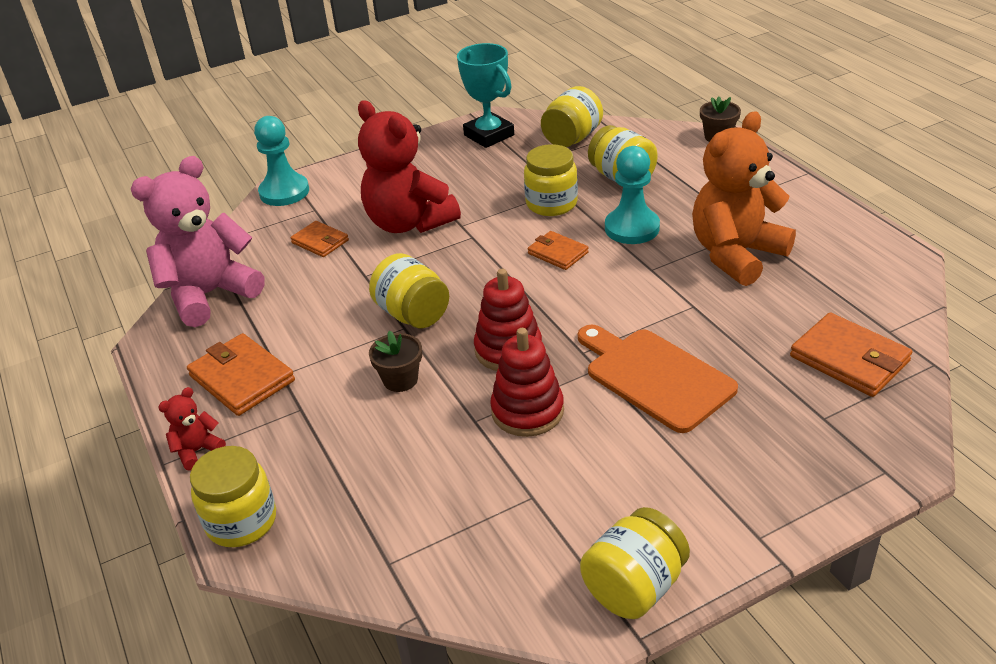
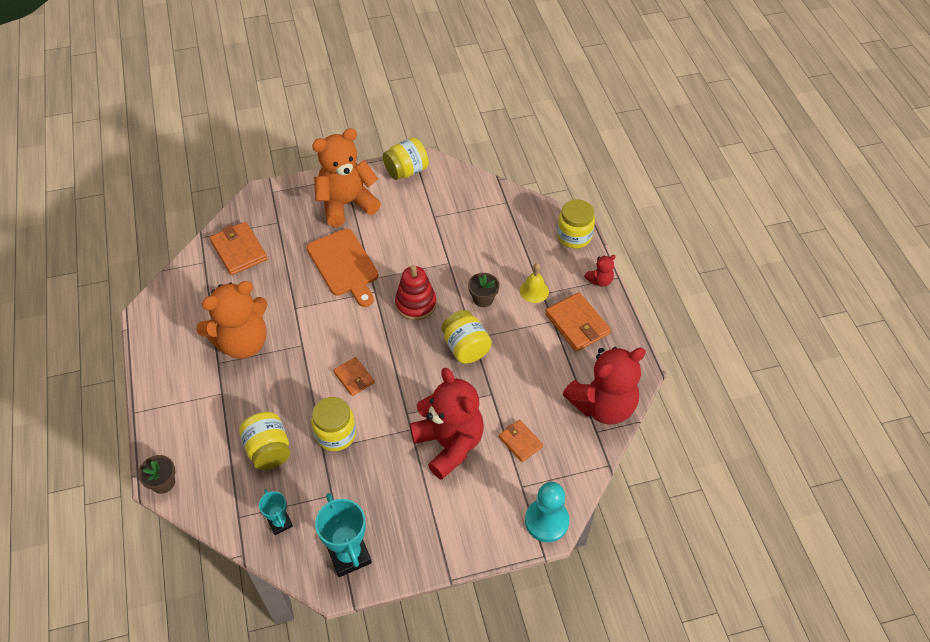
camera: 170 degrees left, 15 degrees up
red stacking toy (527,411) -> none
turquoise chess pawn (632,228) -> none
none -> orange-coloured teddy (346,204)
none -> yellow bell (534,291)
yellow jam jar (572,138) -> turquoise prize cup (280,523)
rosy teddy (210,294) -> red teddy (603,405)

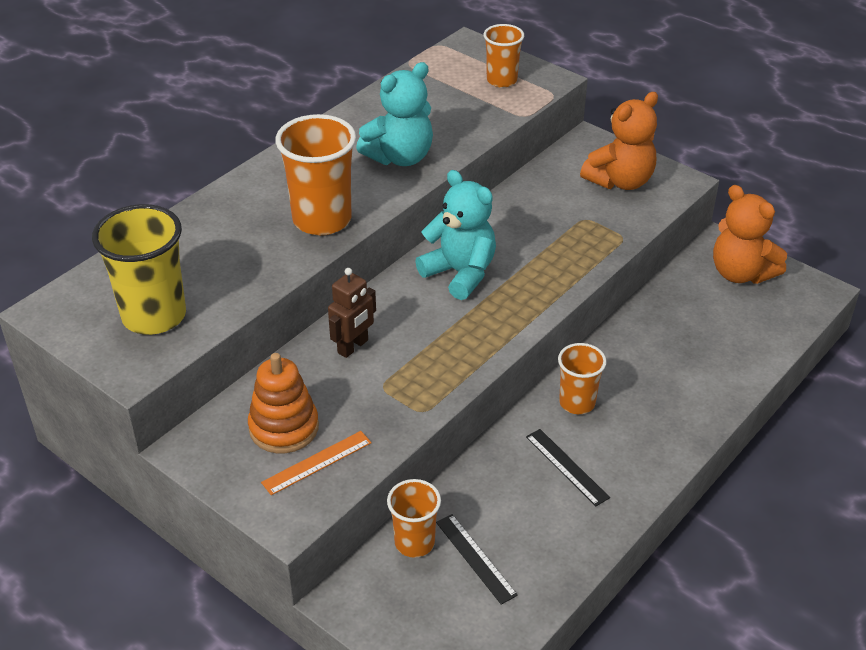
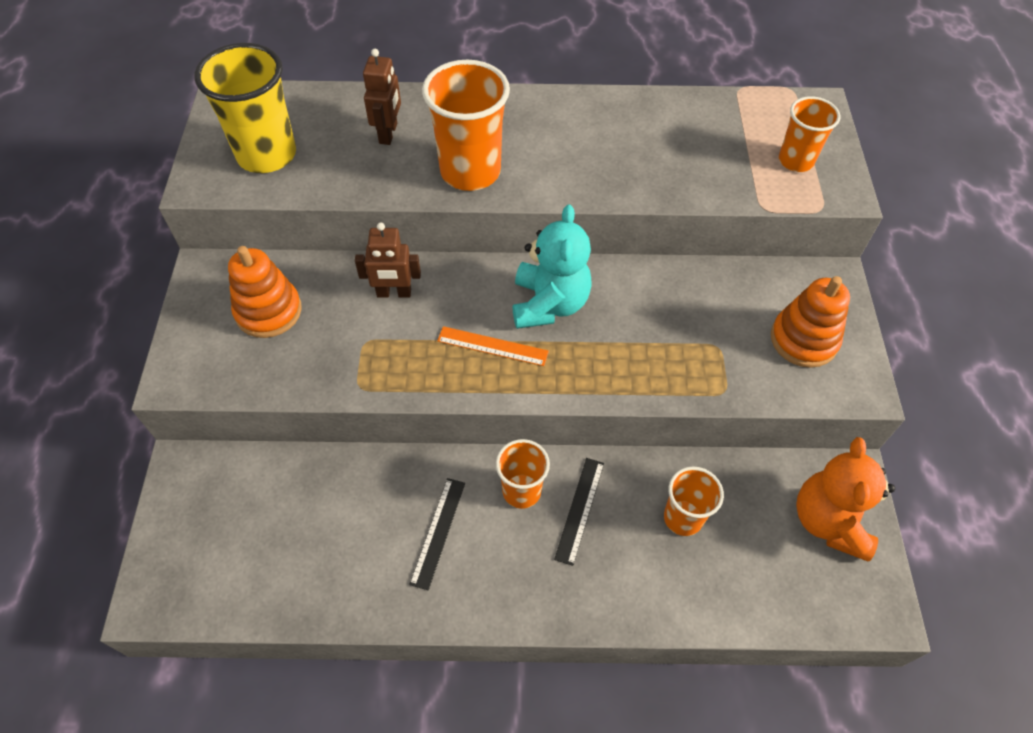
camera: 50 degrees right, 15 degrees up
turquoise teddy (400,157) -> none
none -> brown robot (388,133)
orange-coloured ruler (317,462) -> orange-coloured ruler (492,346), moved
orange-coloured cup (414,542) -> orange-coloured cup (683,518), moved
ebony ruler (475,558) -> ebony ruler (580,510), moved
orange-coloured teddy (620,181) -> orange-coloured stacking toy (803,340)

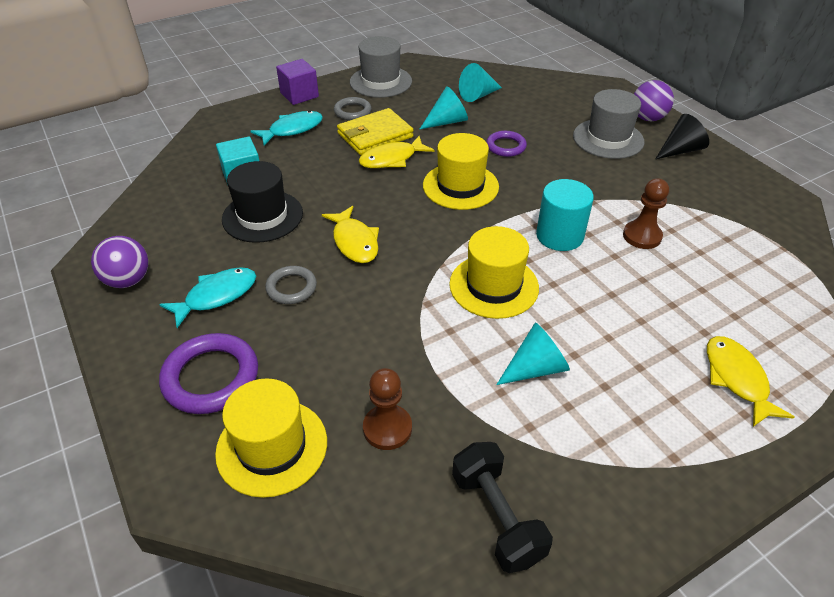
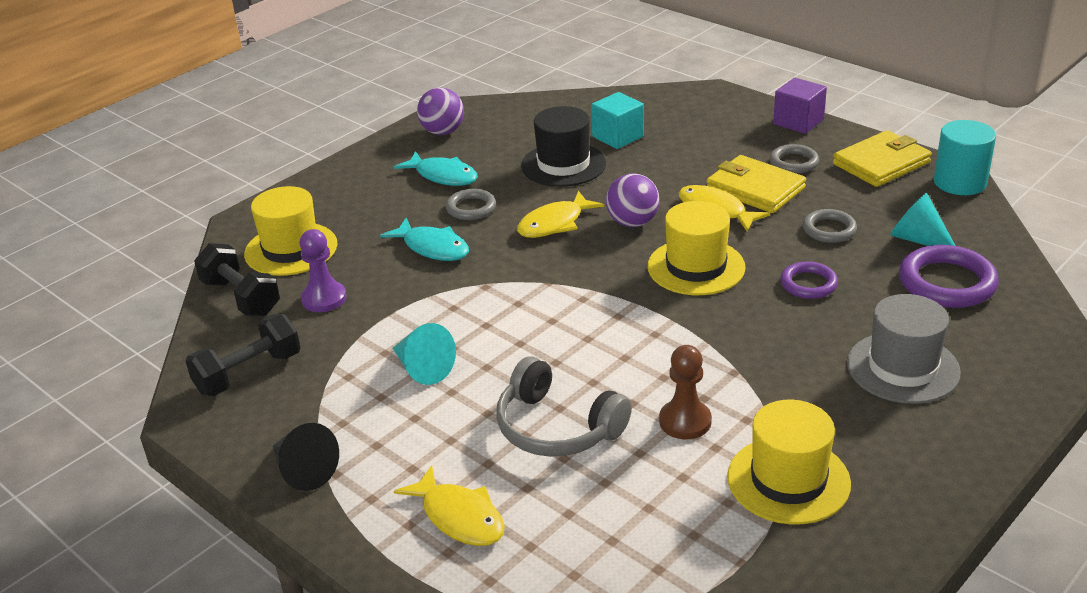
camera: 75 degrees right, 10 degrees down
none -> ebony hand weight (241,297)
none -> grey headset (557,427)
purple ring (211,377) -> purple ring (947,283), moved
turquoise fish (292,129) -> turquoise fish (432,248), moved
yellow hat (494,286) -> yellow hat (788,480), moved
turquoise cylinder (559,236) -> turquoise cylinder (960,182), moved
purple play ball (647,118) -> purple play ball (632,223), moved
ebony cone (680,150) -> ebony cone (303,470), moved
grey hat (380,82) -> yellow card wallet (881,163)
turquoise cone (447,122) -> grey ring (829,230)
brown chess pawn (387,428) -> purple chess pawn (324,298)
yellow fish (737,379) -> yellow fish (459,517), 75 degrees clockwise

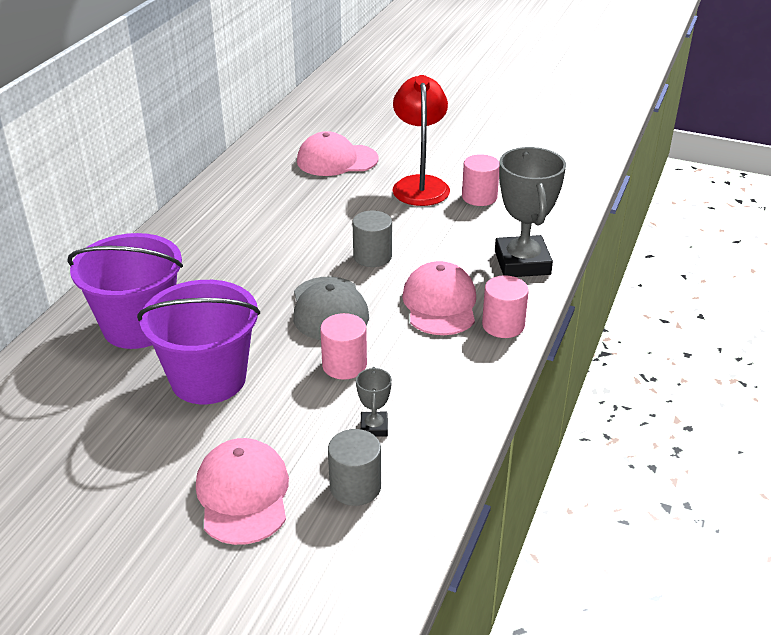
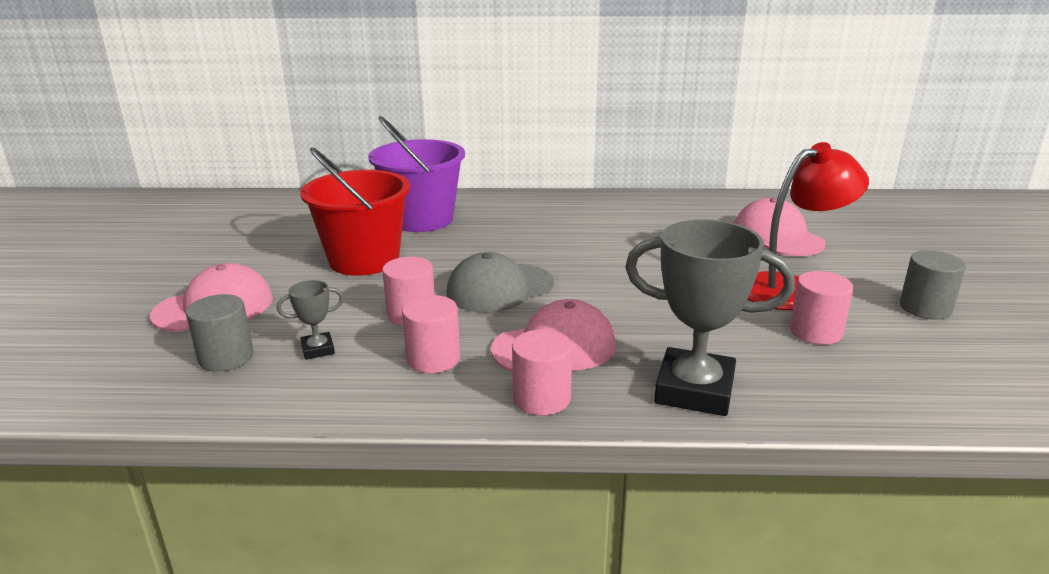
camera: 70 degrees right, 10 degrees down
none -> rosy cylinder (433,359)
grey cylinder (372,256) -> grey cylinder (925,308), moved
purple sand bucket (208,379) -> red sand bucket (364,260)
grey prize cup (522,263) -> grey prize cup (694,390), 45 degrees clockwise

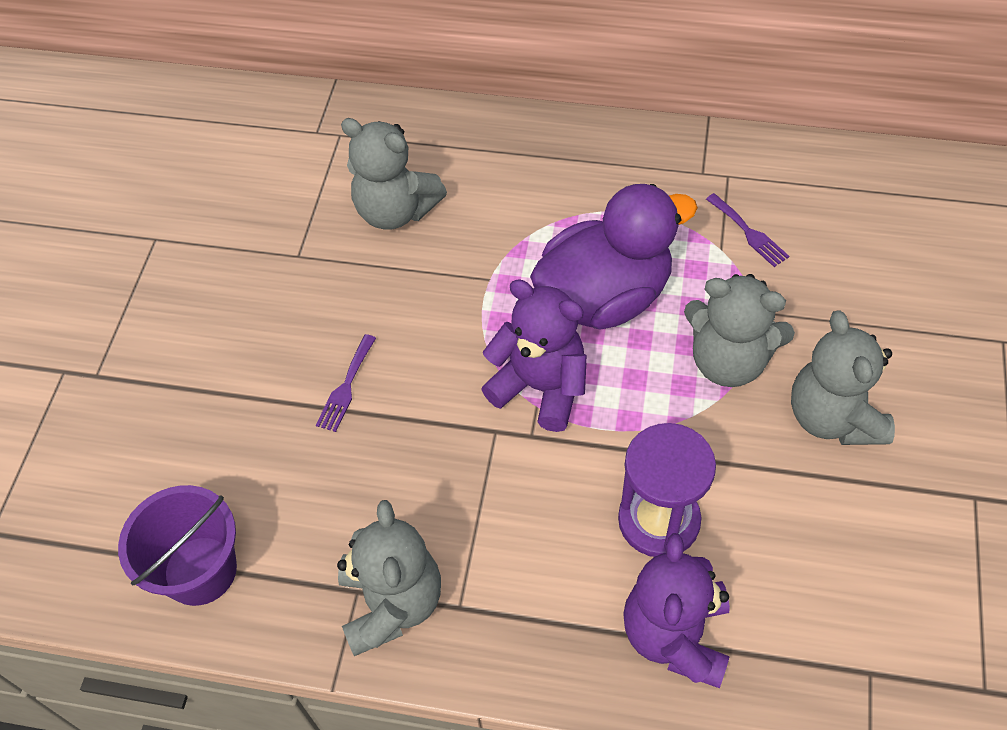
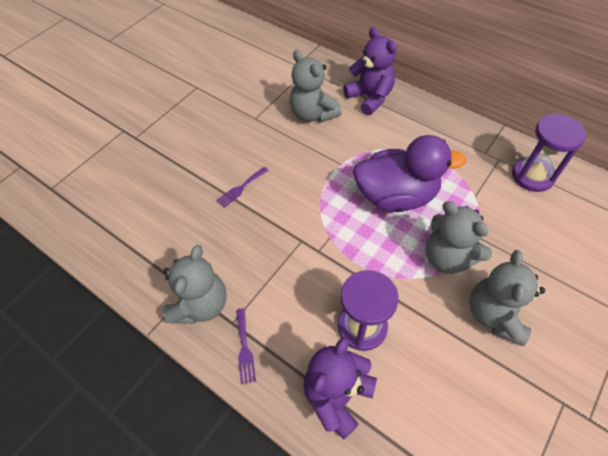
camera: 25 degrees right, 0 degrees up
purple sand bucket (200,570) -> none
none -> purple sand timer (532,176)
purple teddy (540,387) -> purple teddy (370,98), moved
purple dinner fork (749,233) -> purple dinner fork (244,349), moved

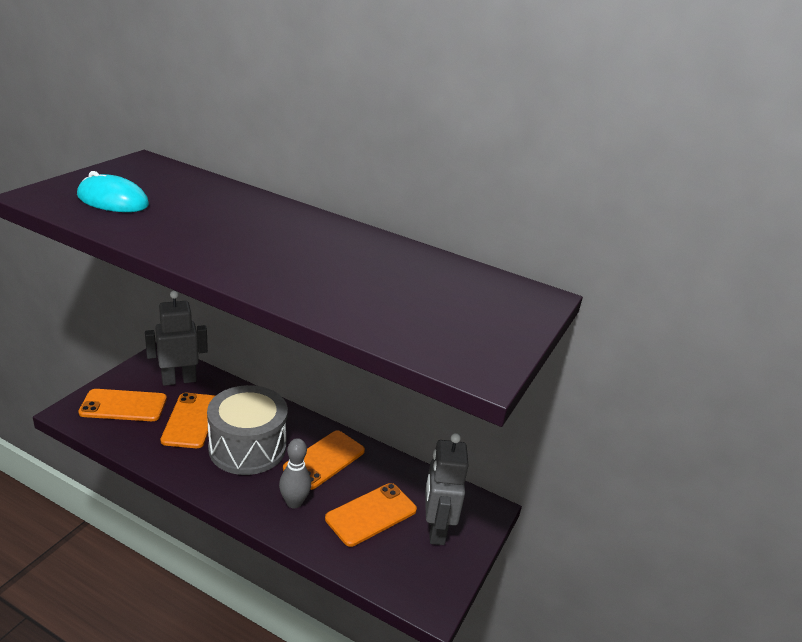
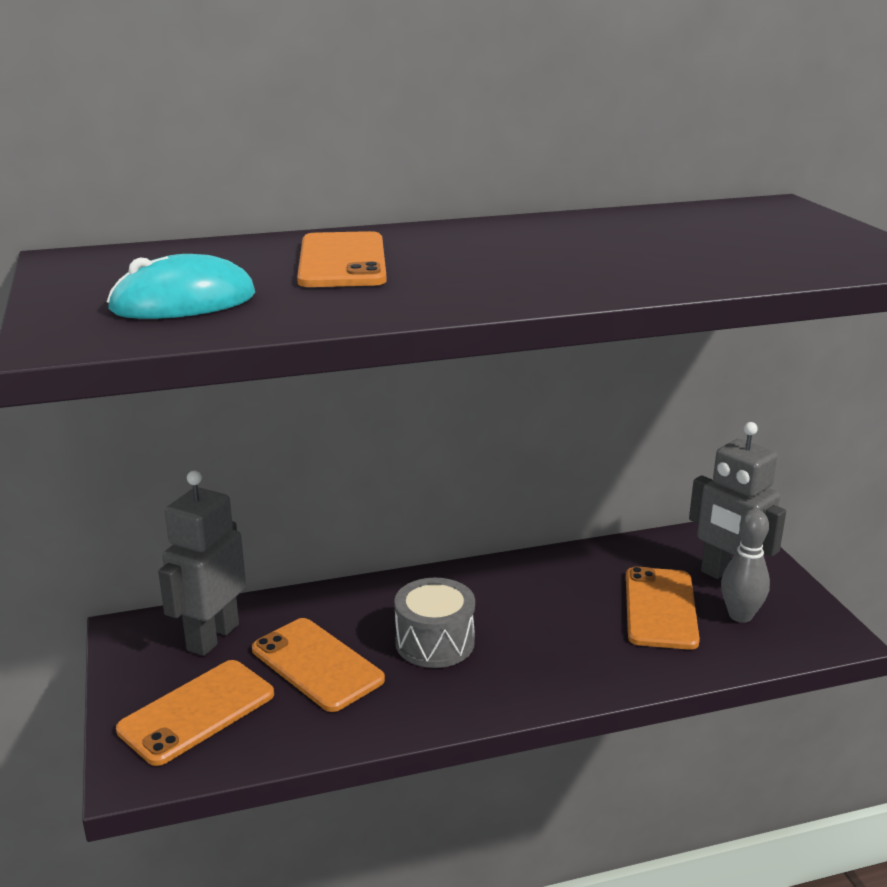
camera: 40 degrees left, 5 degrees down
grey skittle (294,502) -> grey skittle (740,615), moved
orange-coloured mobile phone (324,459) -> orange-coloured mobile phone (342,261), moved
grey snare drum (247,447) -> grey snare drum (435,642), x0.63

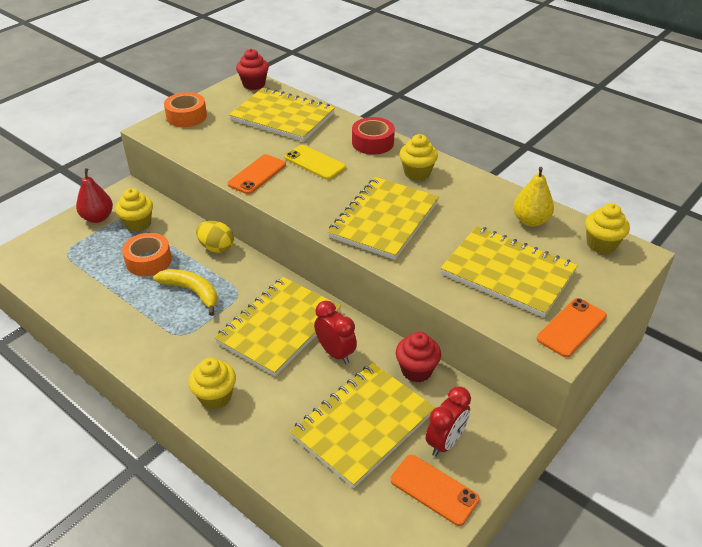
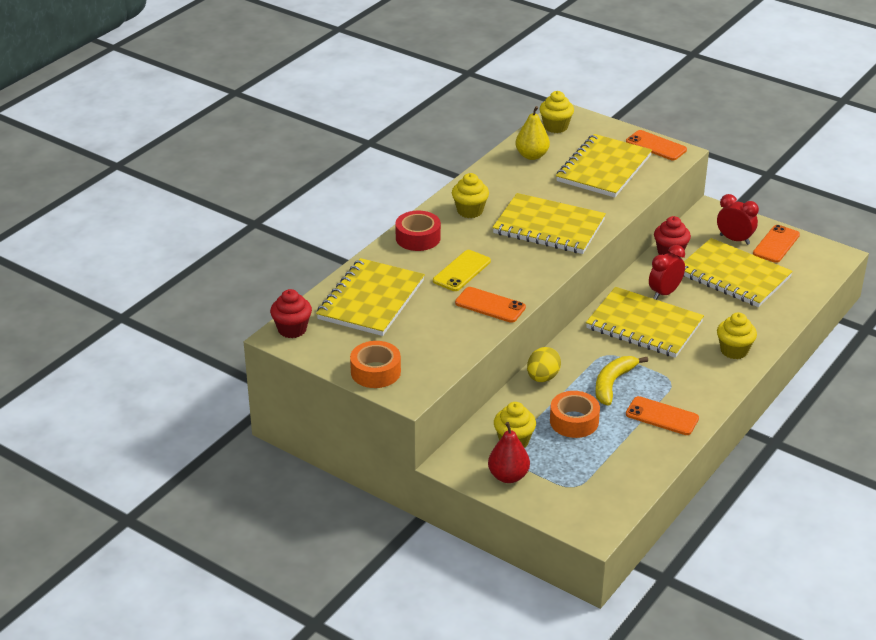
camera: 95 degrees left, 5 degrees down
none -> orange-coloured mobile phone (662,416)

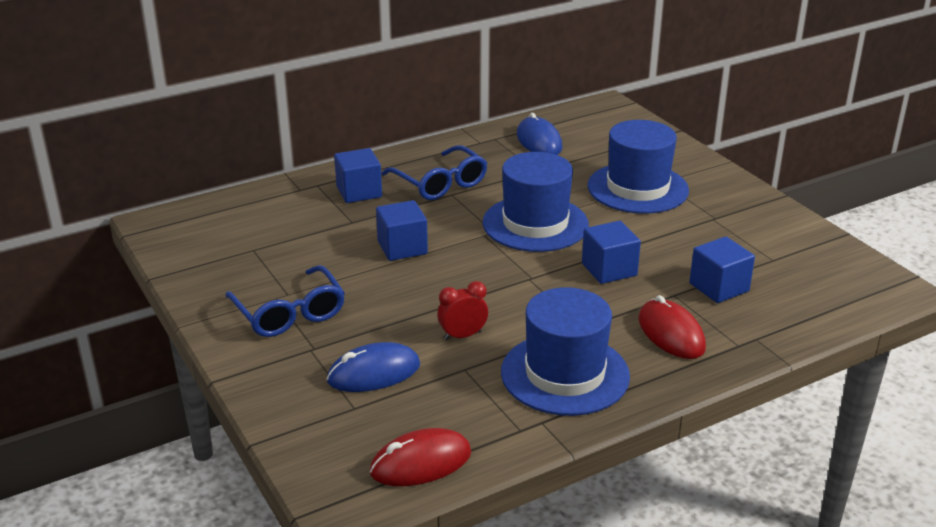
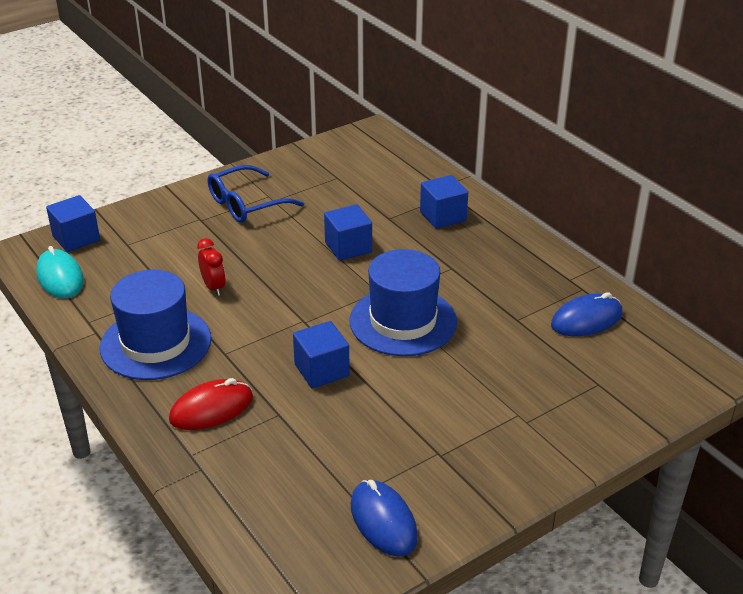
camera: 85 degrees right, 5 degrees up
royal blue glasses (440,183) -> none
royal blue hat (637,188) -> none
royal blue mouse (374,373) -> royal blue mouse (383,521), moved
royal blue block (719,287) -> royal blue block (76,238), moved
red mouse (421,463) -> turquoise mouse (60,277)

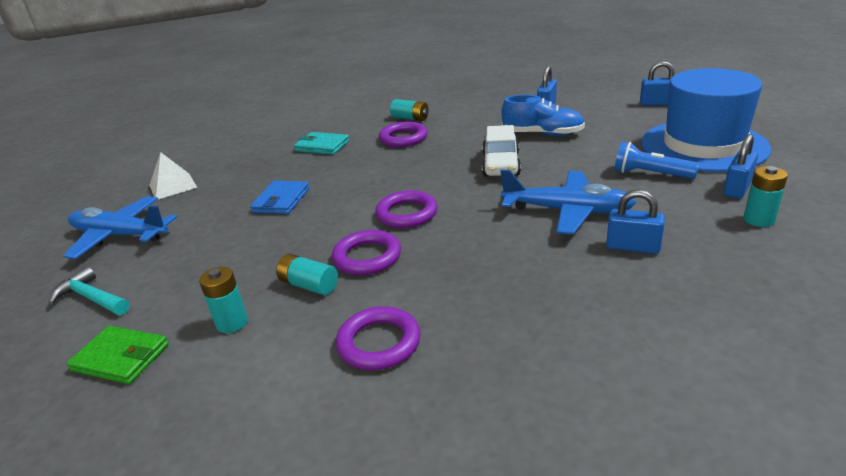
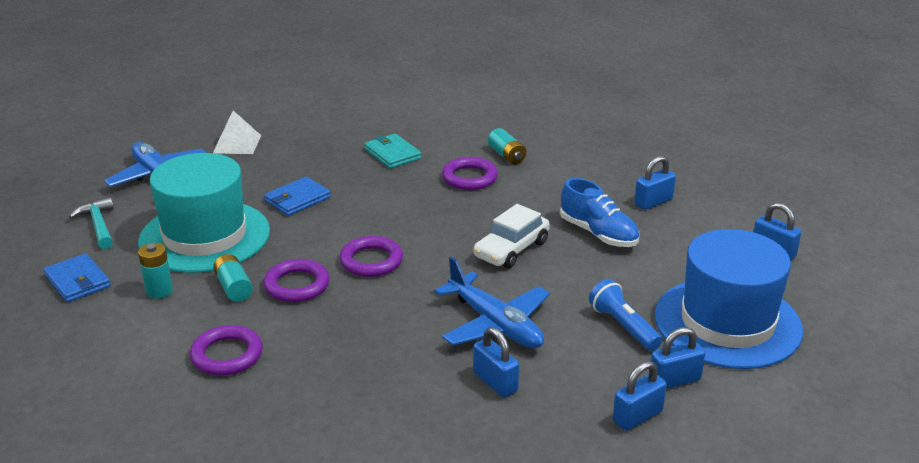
camera: 30 degrees right, 0 degrees up
none -> turquoise hat (204,236)
turquoise power cell (758,219) -> royal blue small lock (637,416)
leaf-green card wallet (121,358) -> royal blue card wallet (77,281)

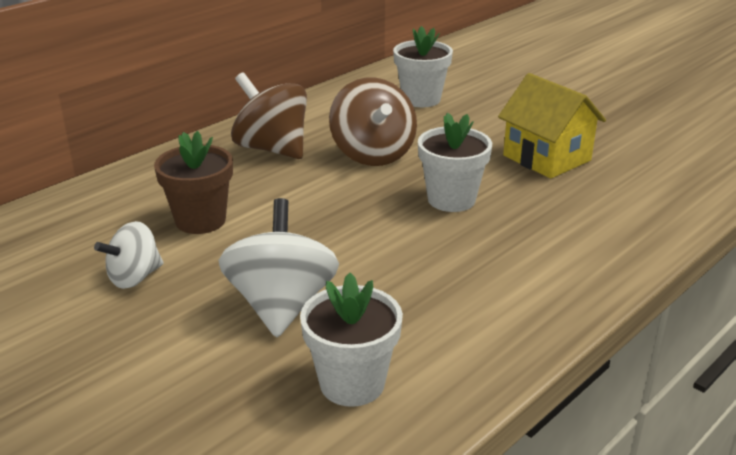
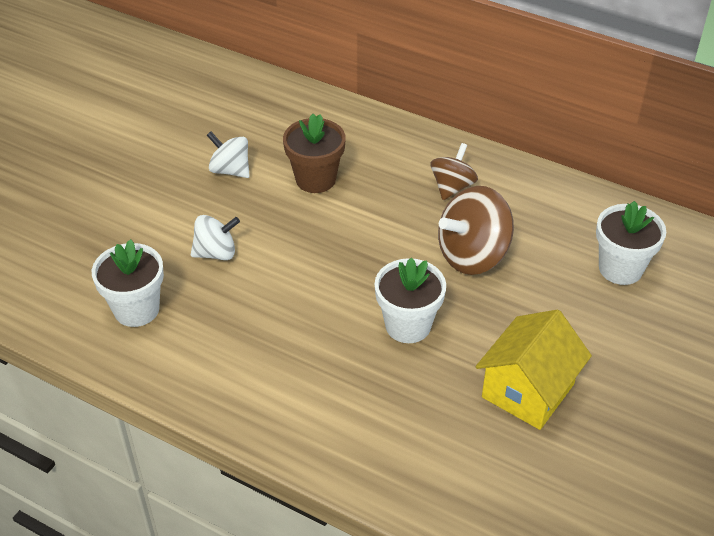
camera: 75 degrees right, 15 degrees up
snow-white spinning top (281,305) -> snow-white spinning top (216,253), x0.61
brown spinning top (272,149) -> brown spinning top (452,187), x0.61

